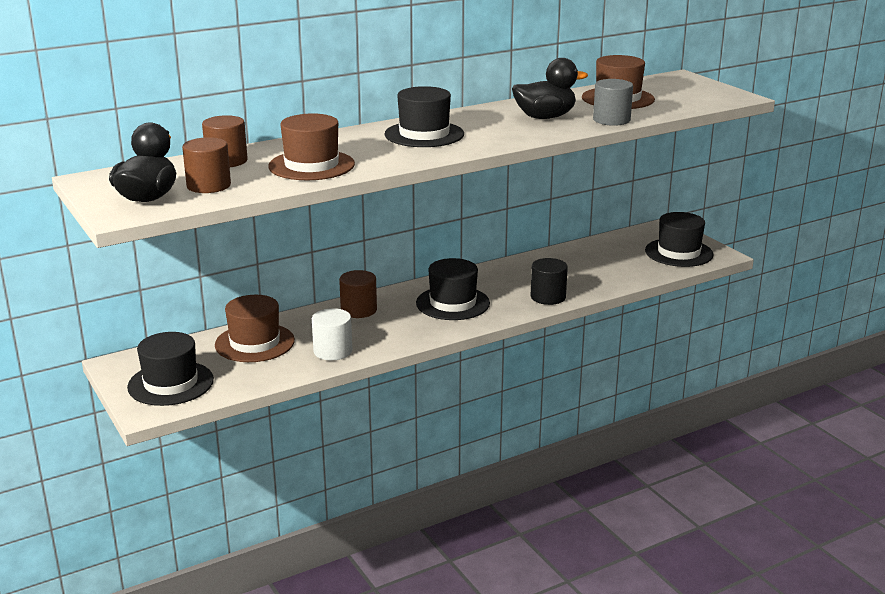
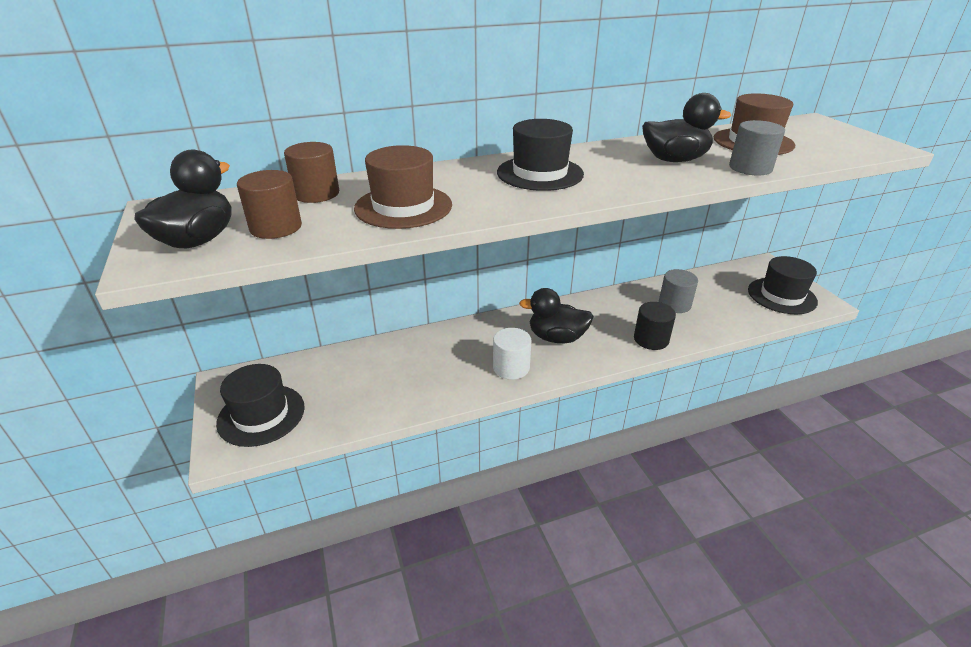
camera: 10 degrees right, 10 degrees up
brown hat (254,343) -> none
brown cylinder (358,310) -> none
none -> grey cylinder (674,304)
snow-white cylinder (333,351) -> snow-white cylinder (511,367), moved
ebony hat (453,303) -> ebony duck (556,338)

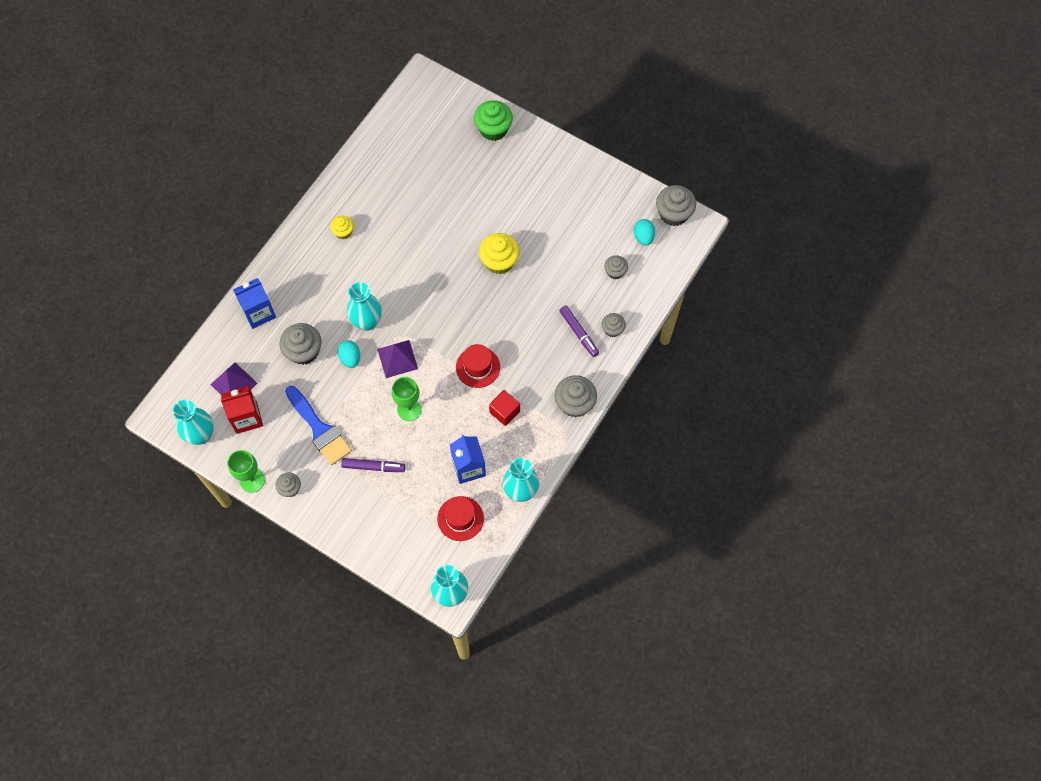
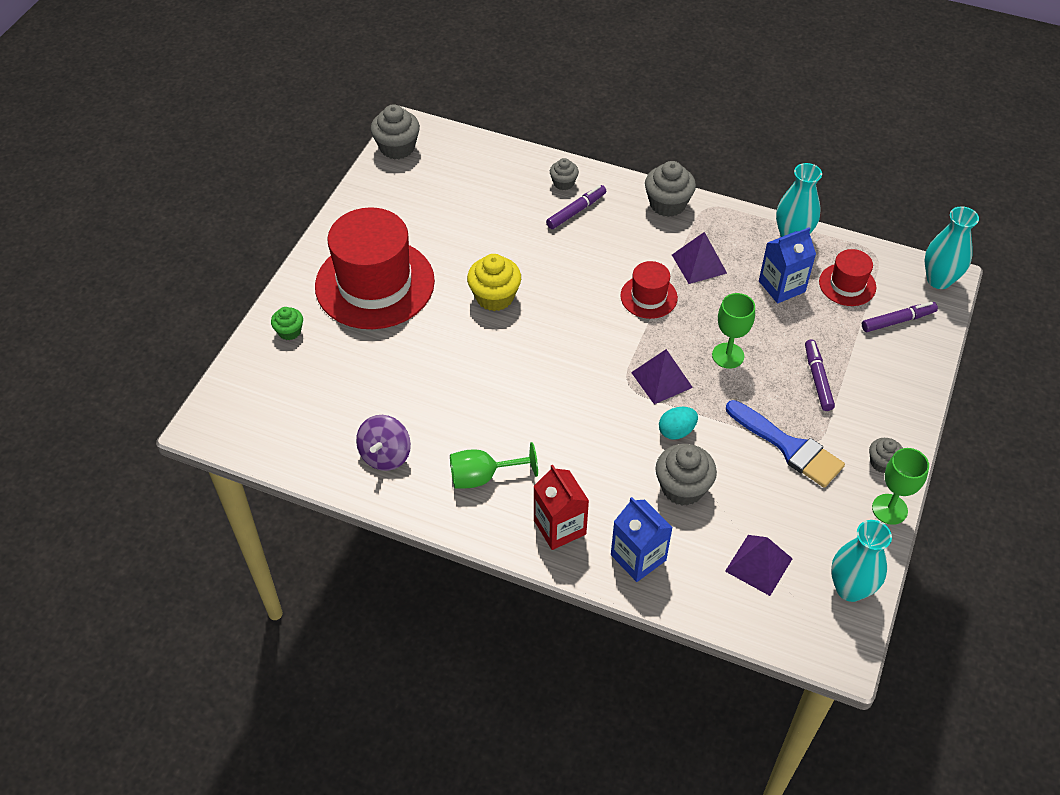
camera: 100 degrees left, 15 degrees down
turquoise flower vase (367,322) -> none
grey fairy cake (615,272) -> none
turquoise toy egg (643,237) -> none
none -> red hat (375,284)
none -> purple spinning top (385,455)
none -> purple marker (898,321)
red milk carton (246,418) -> red milk carton (559,527), moved
yellow fairy cake (343,232) -> leaf-green chalice (482,477)
red block (504,412) -> purple pyramid (699,264)
royal blue brush (319,429) -> royal blue brush (788,447), 90 degrees clockwise
leaf-green fairy cake (493,129) -> leaf-green fairy cake (289,331), x0.58

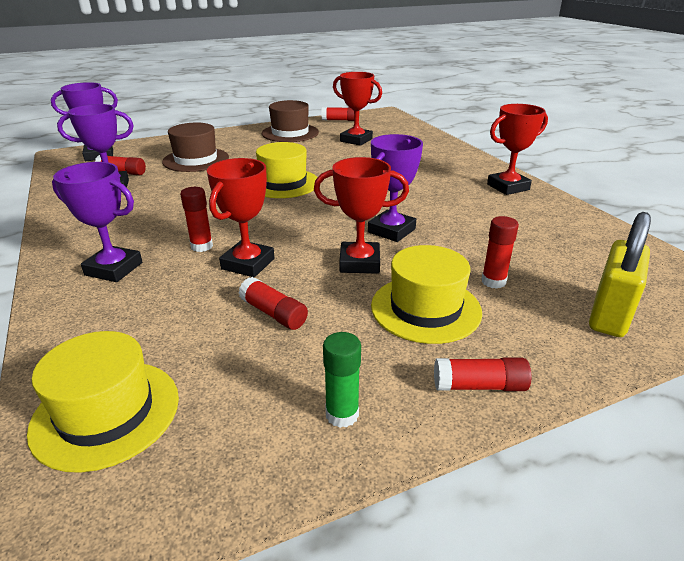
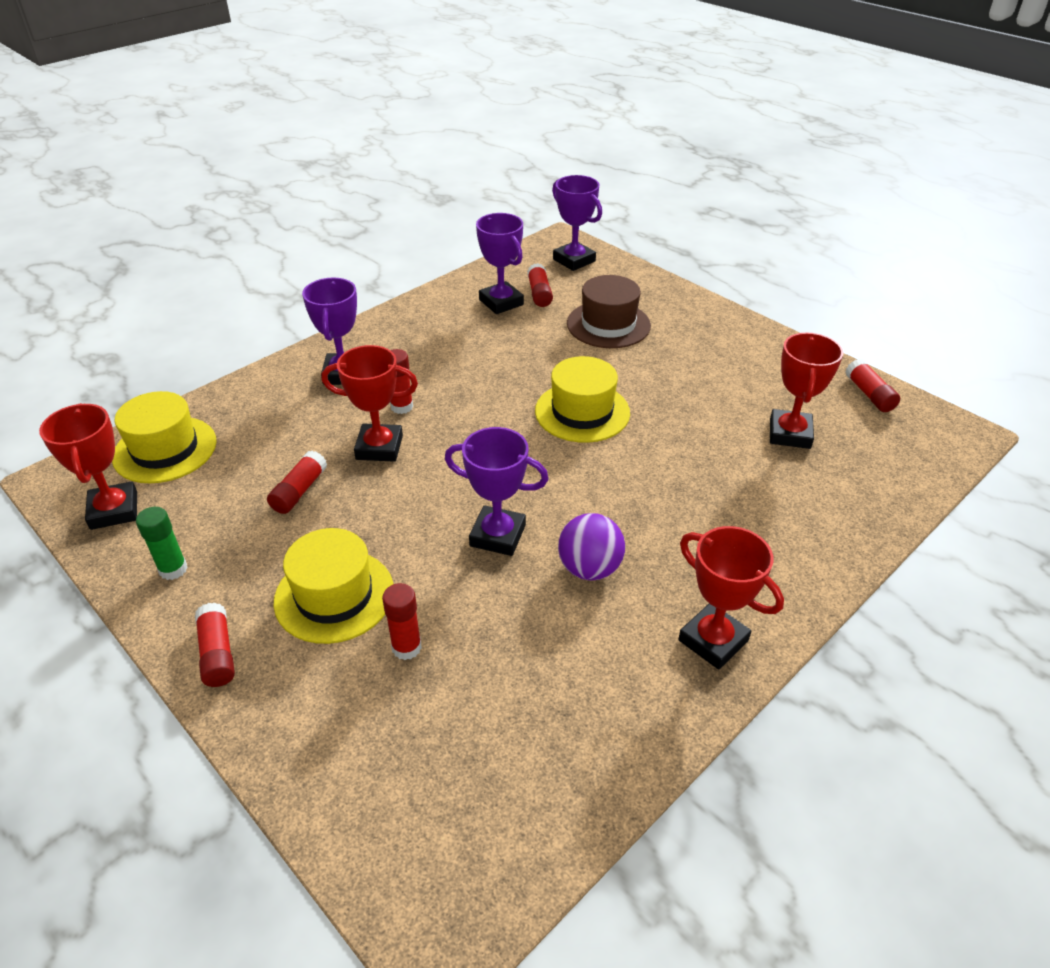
camera: 70 degrees right, 10 degrees up
brown hat (290,133) -> none
yellow small lock (609,315) -> none
none -> purple play ball (589,568)
red prize cup (359,263) -> red prize cup (114,510), moved

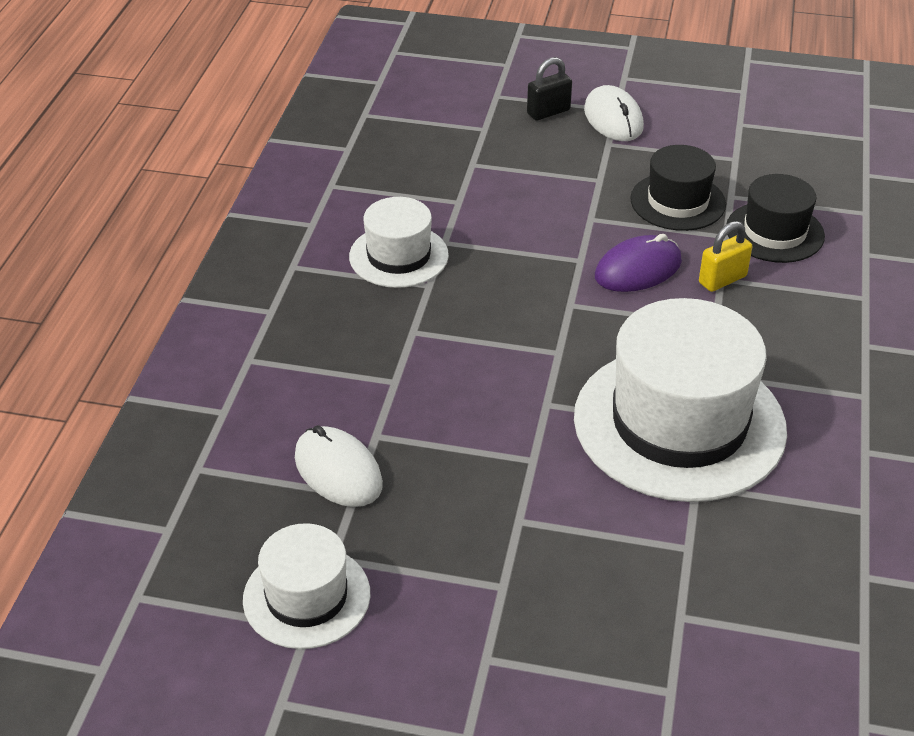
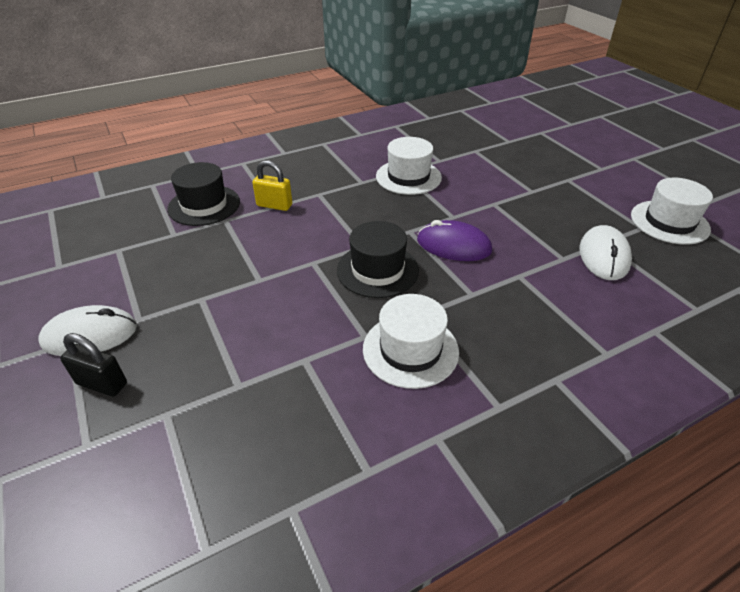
camera: 130 degrees left, 0 degrees up
purple mouse (638,269) -> purple mouse (453,245), moved
ebony hat (677,202) -> ebony hat (377,270), moved
snow-white mouse (613,118) -> snow-white mouse (90,335), 45 degrees clockwise
snow-white hat (679,423) -> snow-white hat (408,177), x0.54

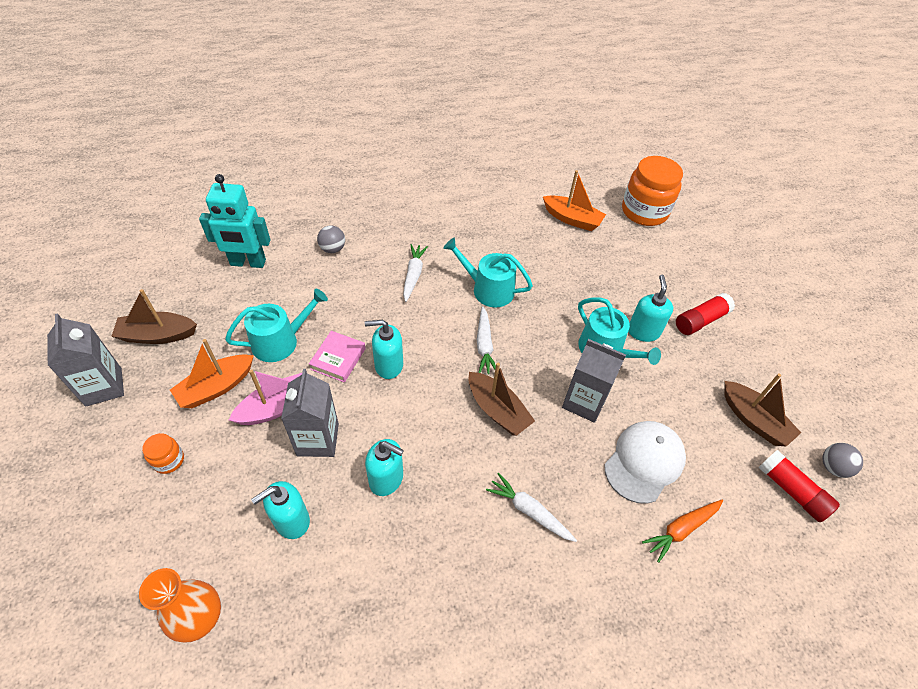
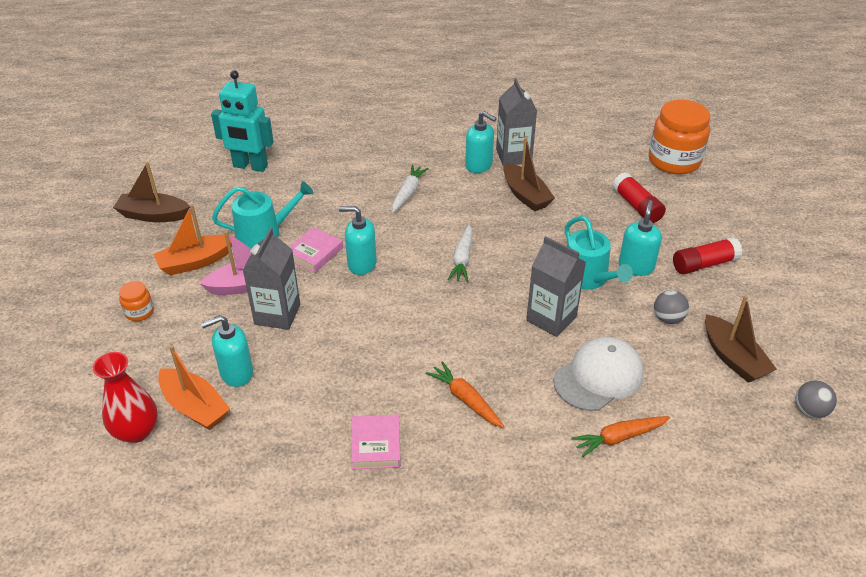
camera: 15 degrees right, 10 degrees down
turquoise watering can (488,289) -> none
none -> rosy book (376,445)
grey milk carton (104,387) -> grey milk carton (513,156), moved
grey play ball (333,249) -> grey play ball (668,318), moved
turquoise pump bottle (386,479) -> turquoise pump bottle (479,165), moved
brown toy boat (497,410) -> brown toy boat (525,195), moved
orange-coloured toy boat (572,219) -> orange-coloured toy boat (195,407), moved
red glue (791,491) -> red glue (637,206), moved
orange-coloured flower vase (199,617) -> red flower vase (136,431)
snow-white toy carrot (529,511) -> orange-coloured toy carrot (465,399)

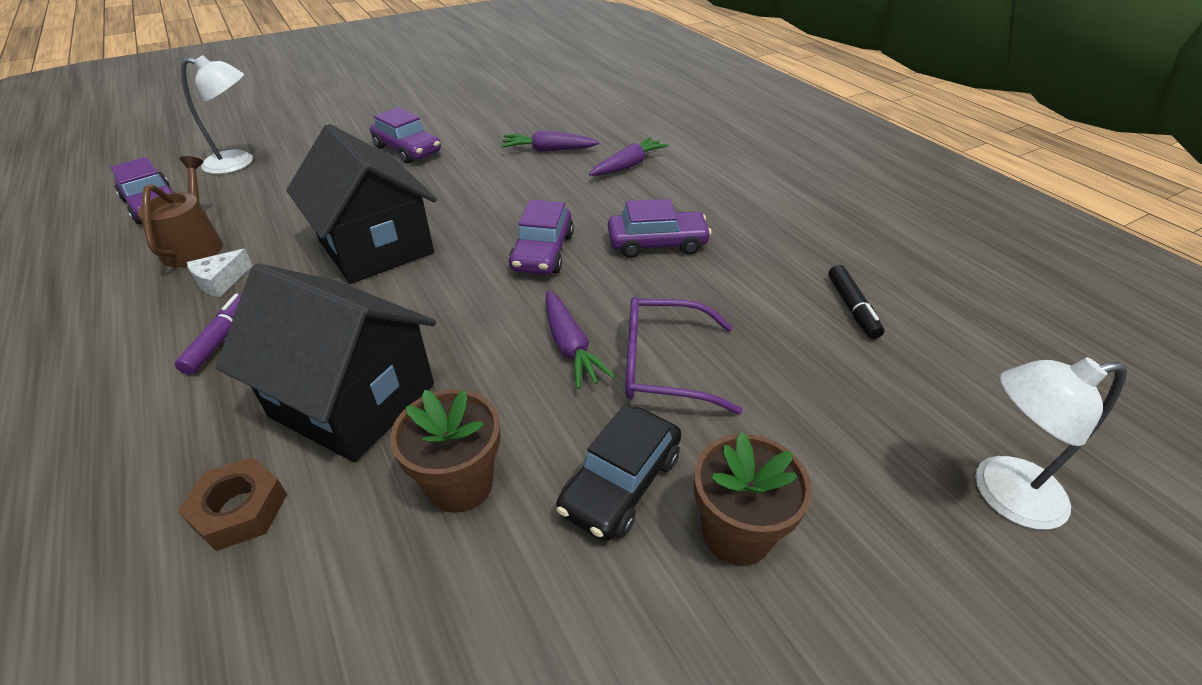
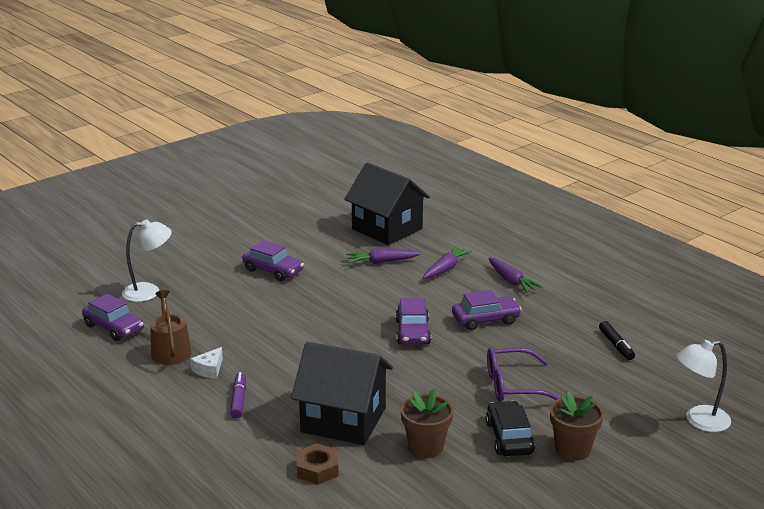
camera: 10 degrees left, 15 degrees down
ebony cottage (376,247) -> ebony cottage (387,229), moved
purple toy carrot (570,347) -> purple toy carrot (511,281), moved
ebony automobile (621,483) -> ebony automobile (509,438), 150 degrees clockwise

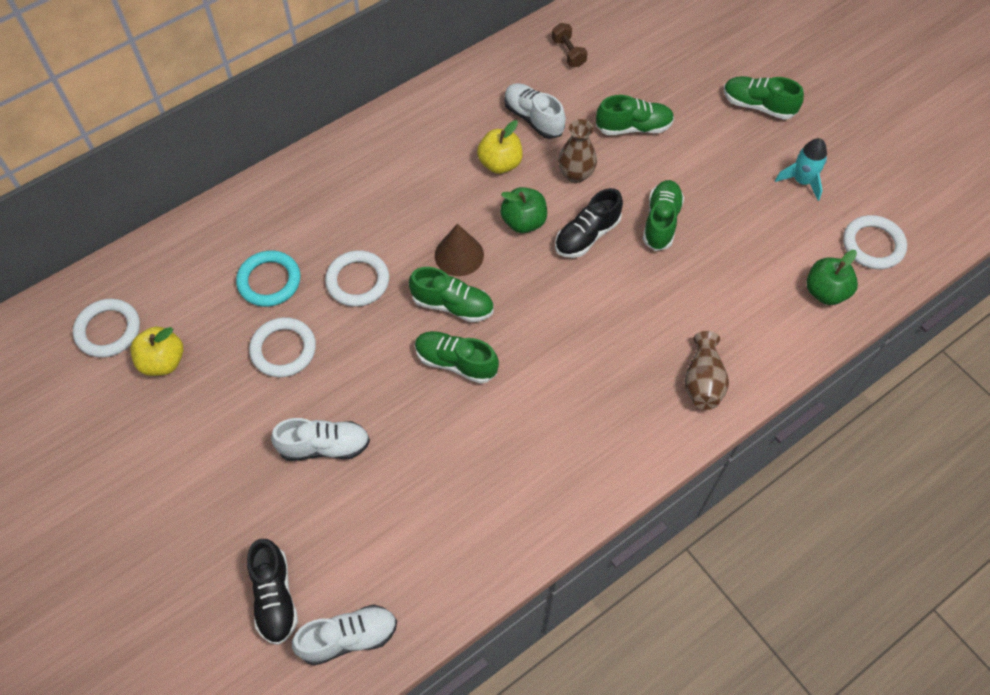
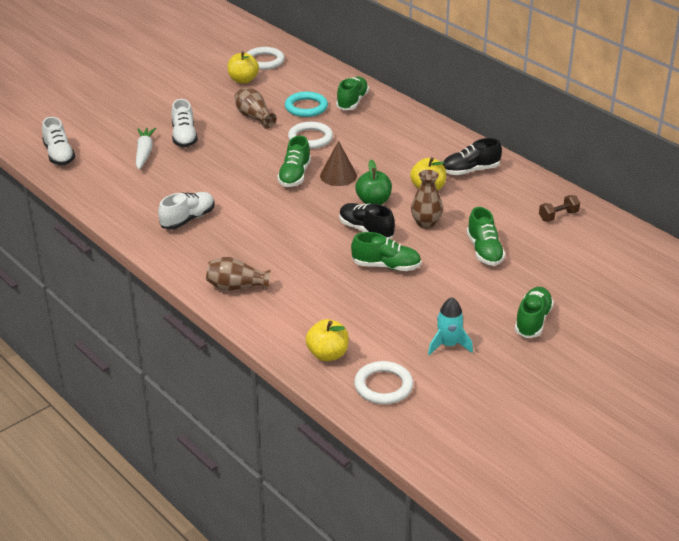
camera: 85 degrees right, 25 degrees down
none -> snow-white toy carrot (144,153)
ebony lace-up shoe (275,597) -> ebony lace-up shoe (470,170), moved
leaf-green lace-up shoe (456,362) -> leaf-green lace-up shoe (352,102), moved
snow-white lace-up shoe (533,118) -> snow-white lace-up shoe (188,219), moved
snow-white ring (283,349) -> brown flower vase (254,117)
leaf-green apple (825,292) -> yellow apple (327,354)

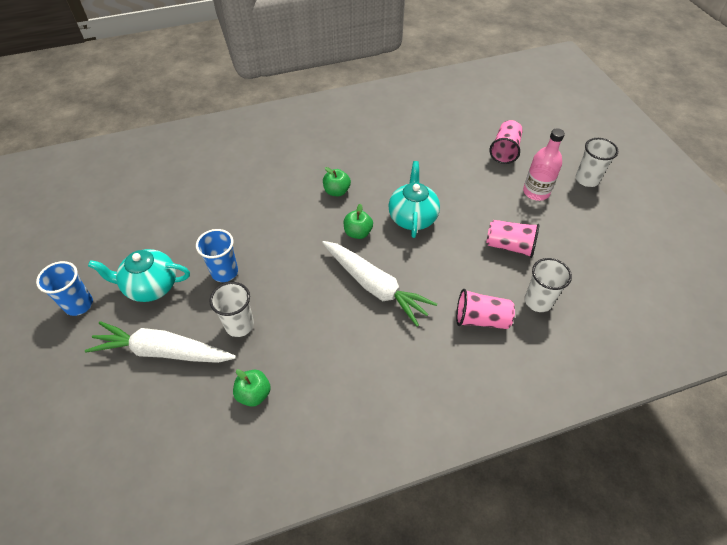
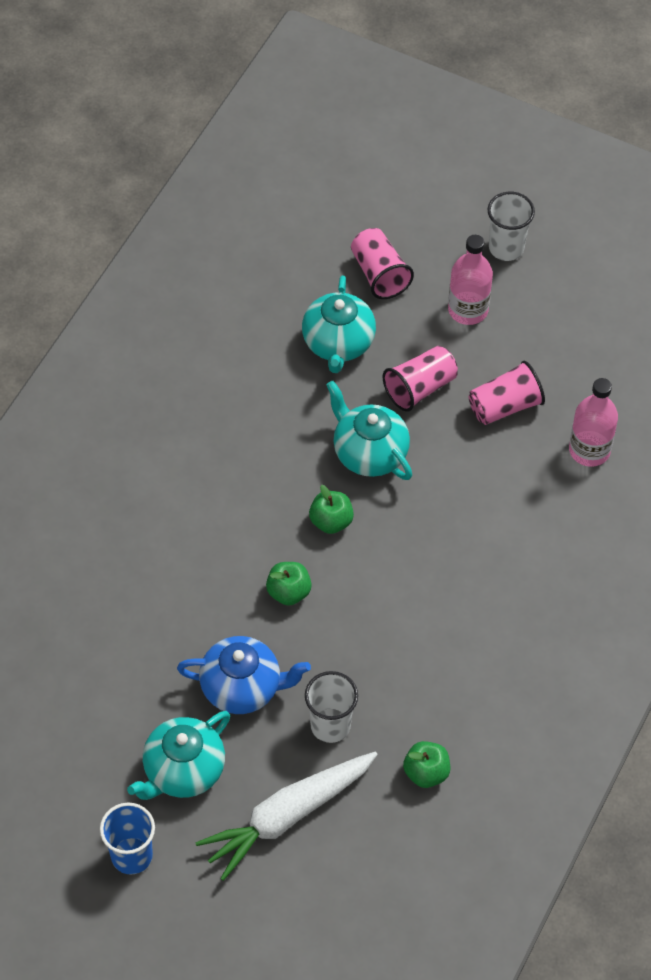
camera: 45 degrees left, 5 degrees up
snow-white toy carrot (375,286) -> none
none -> turquoise teapot (338,343)
leaf-green apple (336,191) -> leaf-green apple (288,592), moved
rosy cup (481,319) -> rosy cup (420,388), moved
royal blue cup (224,272) -> royal blue teapot (242,687)
snow-white cup (538,301) -> rosy flask (589,450)

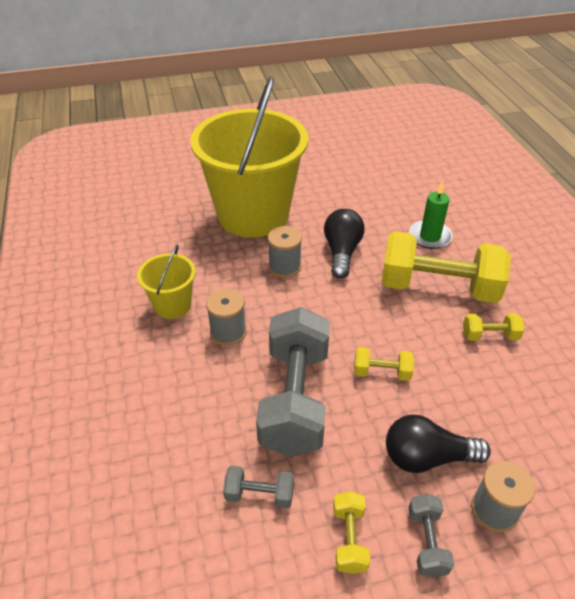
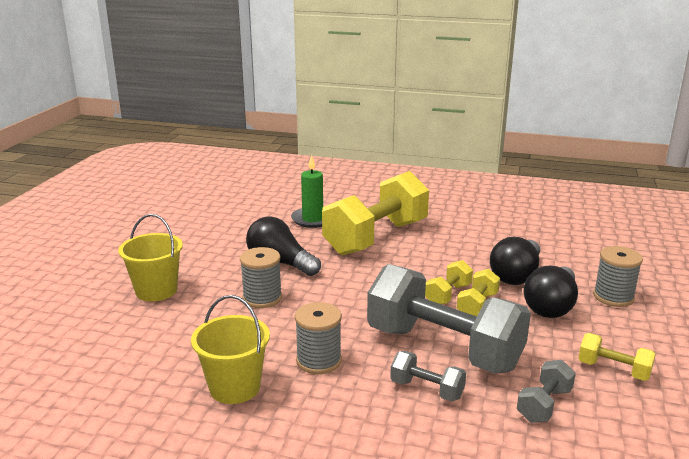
camera: 60 degrees left, 20 degrees down
none -> ebony light bulb (516,275)
grey hand weight (427,542) -> grey hand weight (427,389), moved
yellow hand weight (489,335) -> yellow hand weight (477,305), moved
yellow sand bucket (253,215) -> yellow sand bucket (156,290), x0.44

